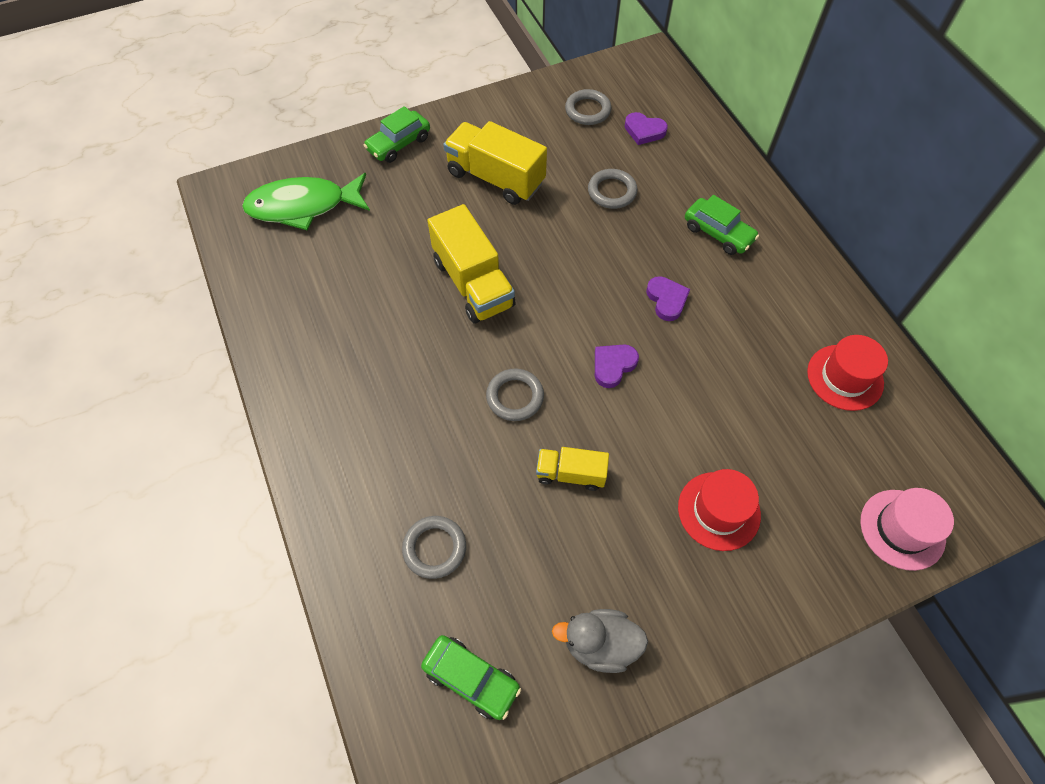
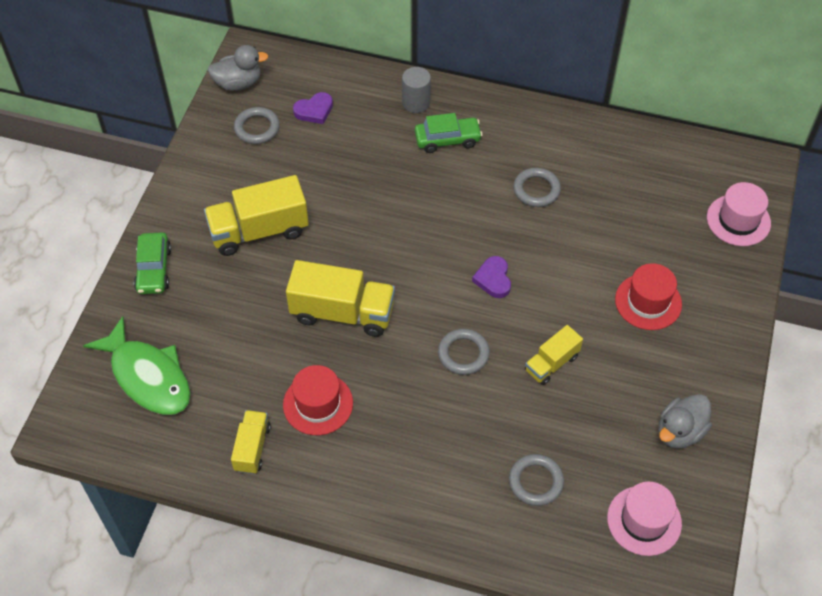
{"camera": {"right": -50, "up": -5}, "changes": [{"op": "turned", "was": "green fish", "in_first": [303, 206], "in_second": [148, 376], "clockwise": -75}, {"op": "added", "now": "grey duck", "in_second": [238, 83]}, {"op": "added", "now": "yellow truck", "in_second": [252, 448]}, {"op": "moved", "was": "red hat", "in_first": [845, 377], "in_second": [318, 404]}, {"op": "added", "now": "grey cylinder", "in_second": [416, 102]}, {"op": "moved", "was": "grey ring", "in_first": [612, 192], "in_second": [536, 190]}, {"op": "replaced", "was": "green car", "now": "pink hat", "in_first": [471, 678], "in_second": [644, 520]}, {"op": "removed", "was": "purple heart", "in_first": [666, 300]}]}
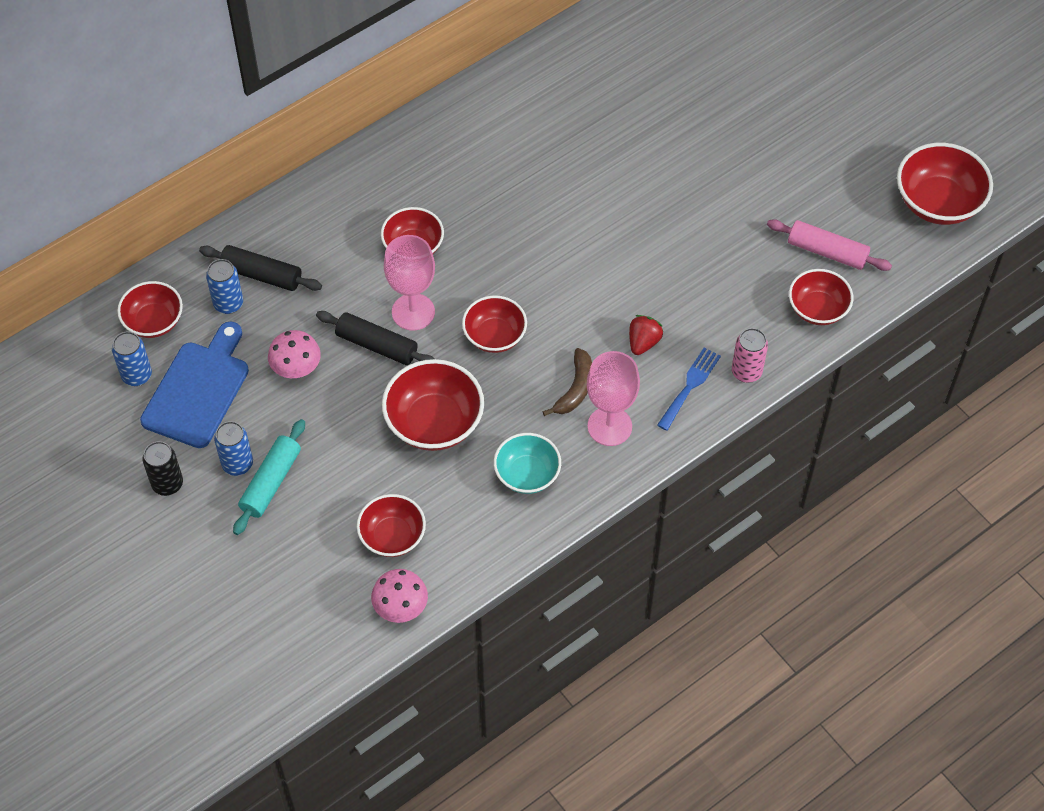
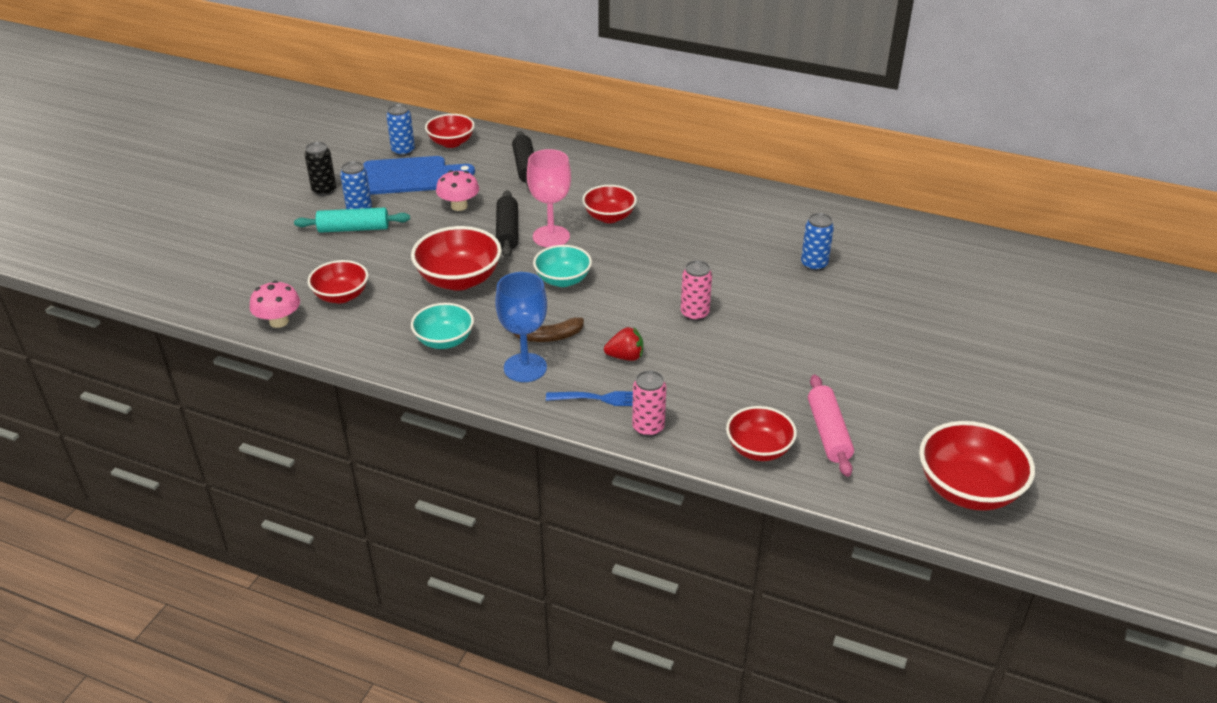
{"camera": {"right": 60, "up": -20}, "changes": [{"op": "recoloured", "was": "pink goblet", "now": "blue goblet", "in_first": [609, 426], "in_second": [525, 368]}, {"op": "recoloured", "was": "red bowl", "now": "turquoise bowl", "in_first": [494, 336], "in_second": [563, 280]}, {"op": "added", "now": "pink can", "in_second": [694, 314]}, {"op": "moved", "was": "blue can", "in_first": [228, 304], "in_second": [814, 265]}]}
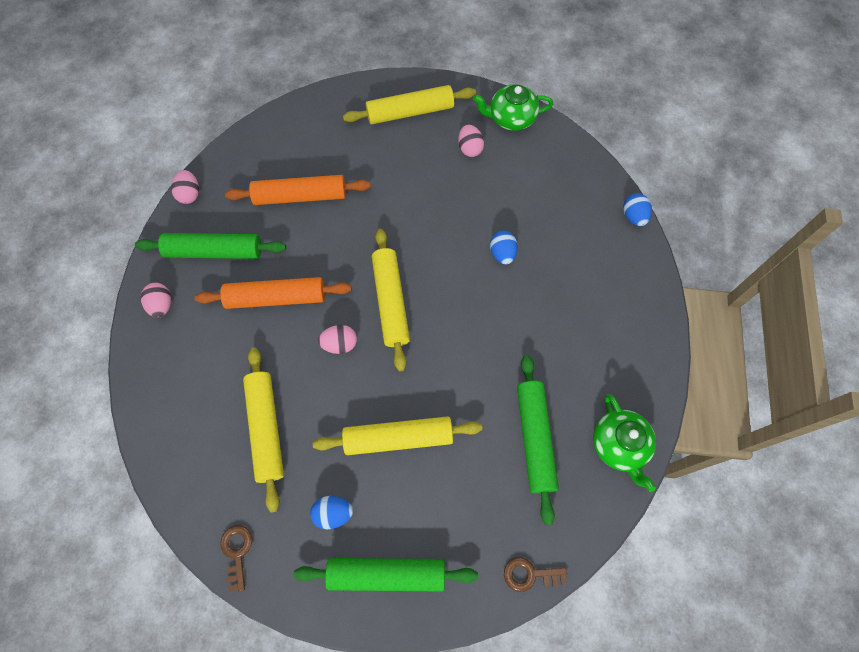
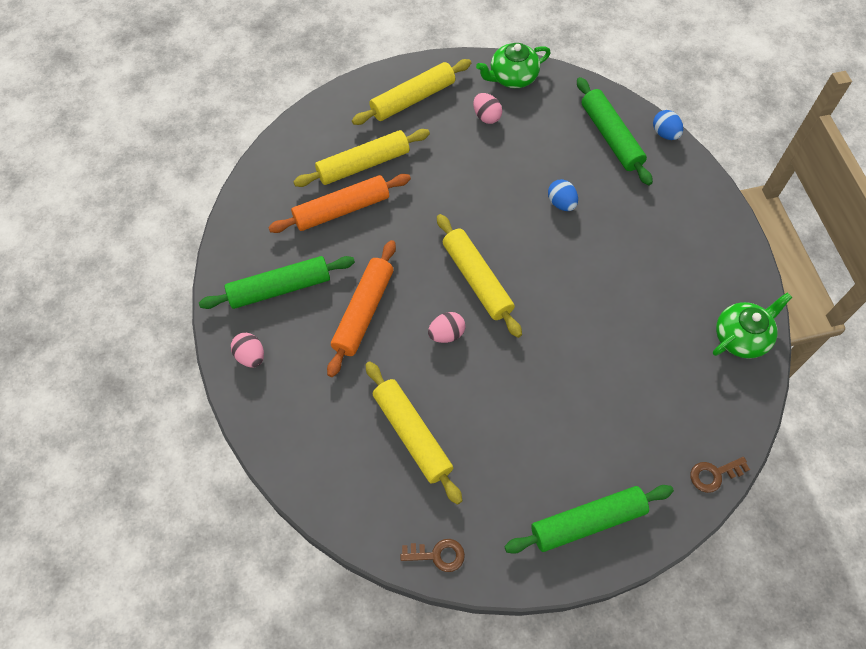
{"camera": {"right": -20, "up": -5}, "changes": [{"op": "moved", "was": "yellow rolling pin", "in_first": [398, 438], "in_second": [363, 164]}, {"op": "turned", "was": "orange rolling pin", "in_first": [276, 298], "in_second": [363, 312], "clockwise": -45}, {"op": "turned", "was": "brown key", "in_first": [237, 552], "in_second": [438, 555], "clockwise": 120}, {"op": "moved", "was": "green rolling pin", "in_first": [535, 438], "in_second": [611, 137]}, {"op": "turned", "was": "green teapot", "in_first": [619, 445], "in_second": [741, 337], "clockwise": -90}, {"op": "removed", "was": "pink egg", "in_first": [190, 194]}, {"op": "removed", "was": "blue egg", "in_first": [333, 513]}]}
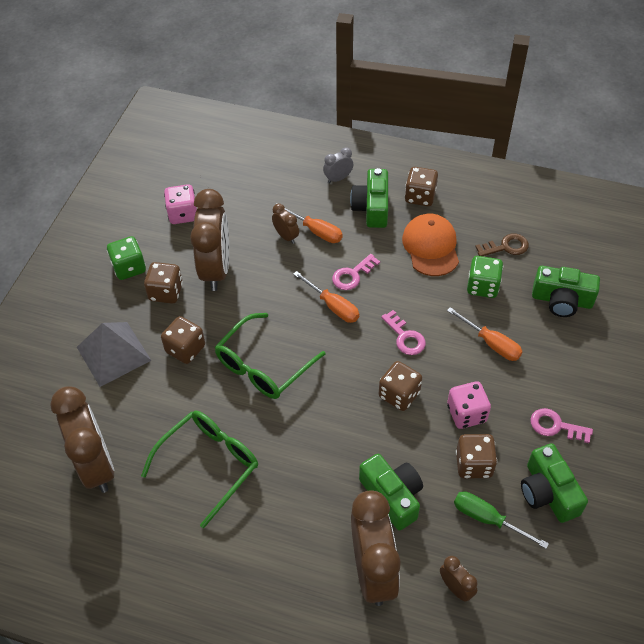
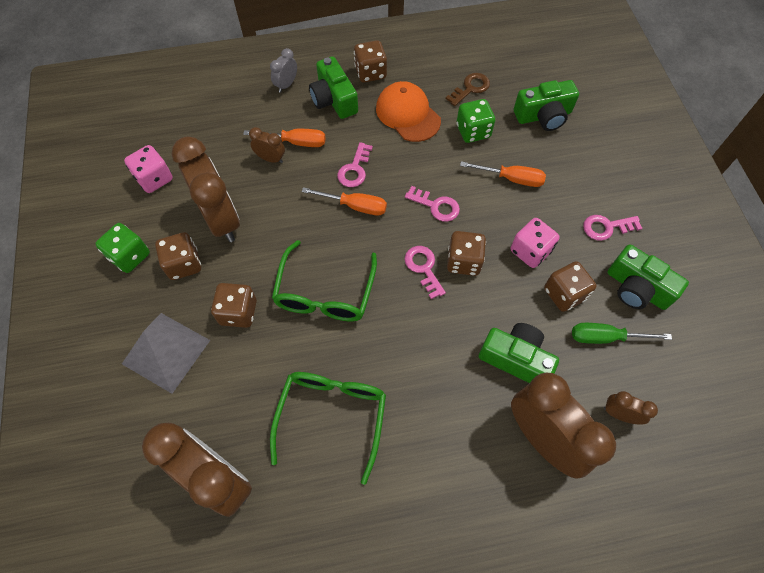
{"camera": {"right": -30, "up": 10}, "changes": [{"op": "added", "now": "pink key", "in_second": [423, 268]}]}
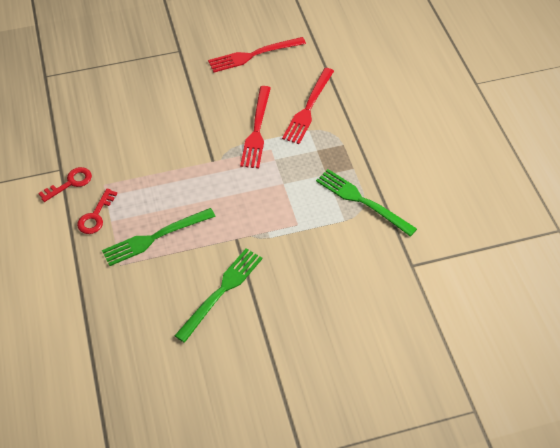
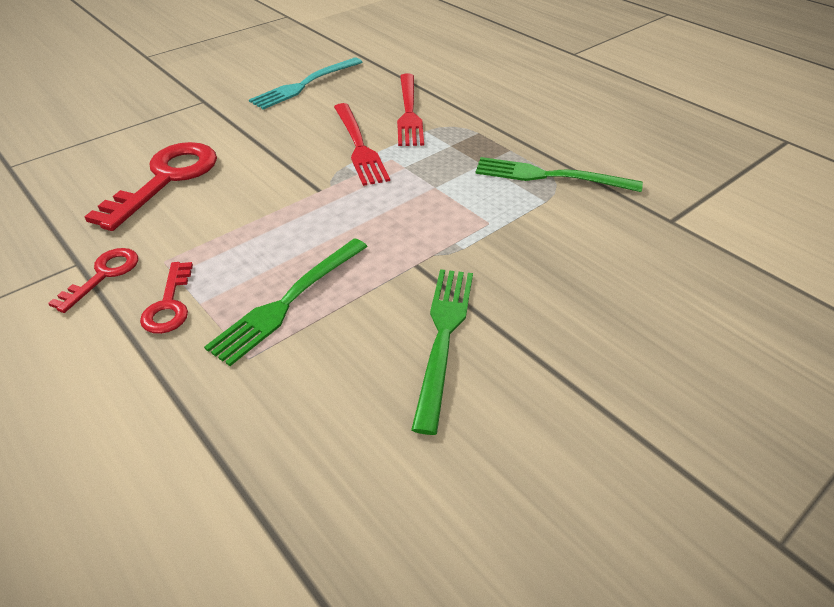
{"camera": {"right": -25, "up": -10}, "changes": [{"op": "added", "now": "red key", "in_second": [166, 179]}, {"op": "recoloured", "was": "red fork", "now": "turquoise fork", "in_first": [253, 55], "in_second": [305, 85]}]}
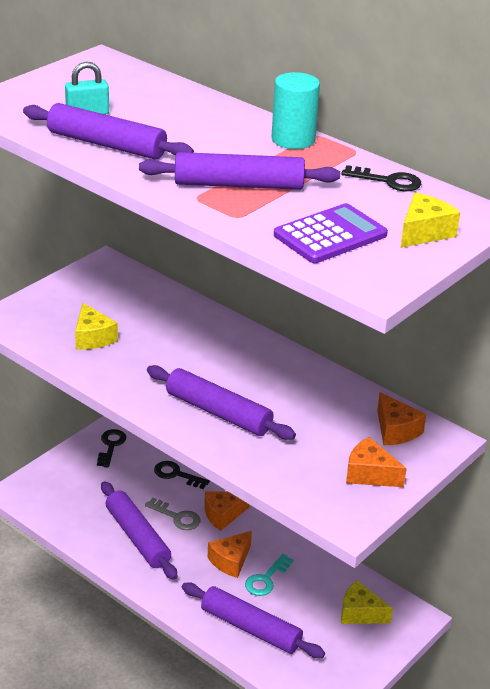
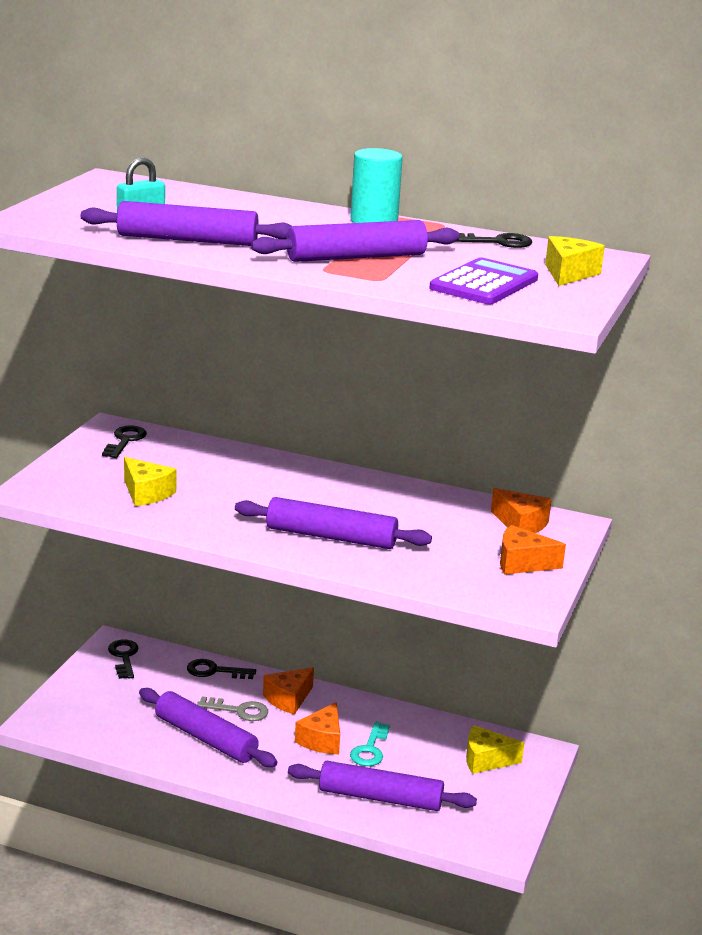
{"camera": {"right": -20, "up": -10}, "changes": [{"op": "added", "now": "black key", "in_second": [125, 441]}]}
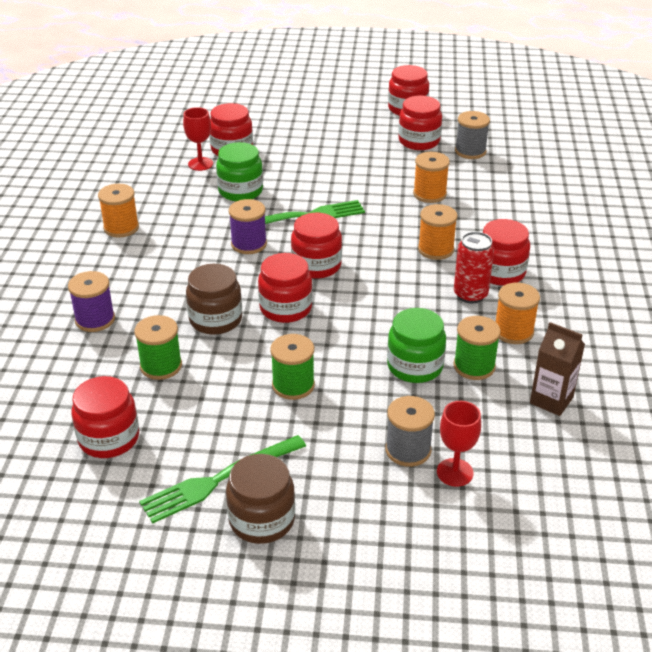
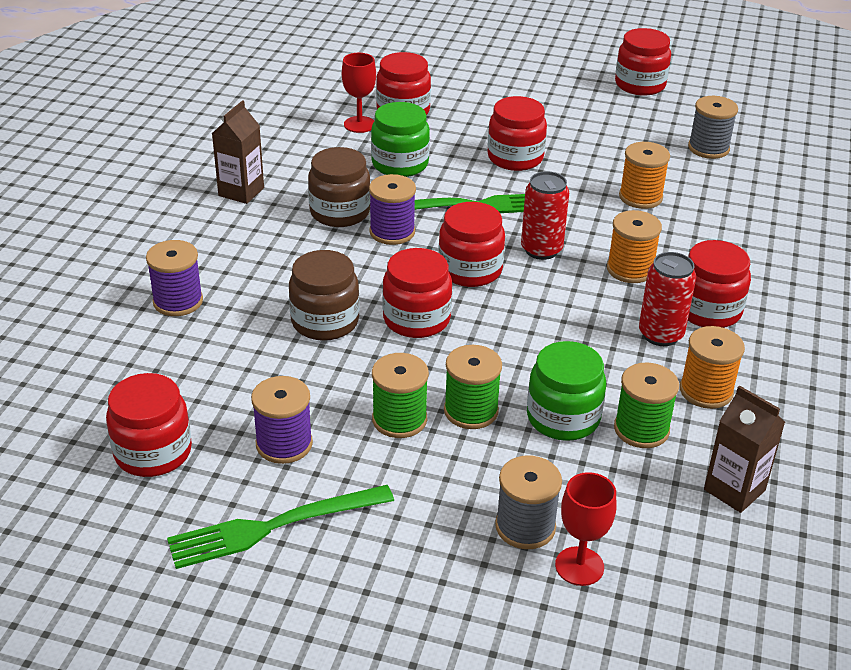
{"camera": {"right": 10, "up": 0}, "changes": [{"op": "replaced", "was": "orange spool", "now": "brown carton", "in_first": [121, 228], "in_second": [241, 192]}, {"op": "added", "now": "purple spool", "in_second": [284, 444]}, {"op": "moved", "was": "brown jar", "in_first": [262, 520], "in_second": [340, 212]}, {"op": "moved", "was": "green spool", "in_first": [161, 366], "in_second": [471, 411]}, {"op": "moved", "was": "red jar", "in_first": [419, 141], "in_second": [515, 158]}, {"op": "added", "now": "red can", "in_second": [541, 250]}]}
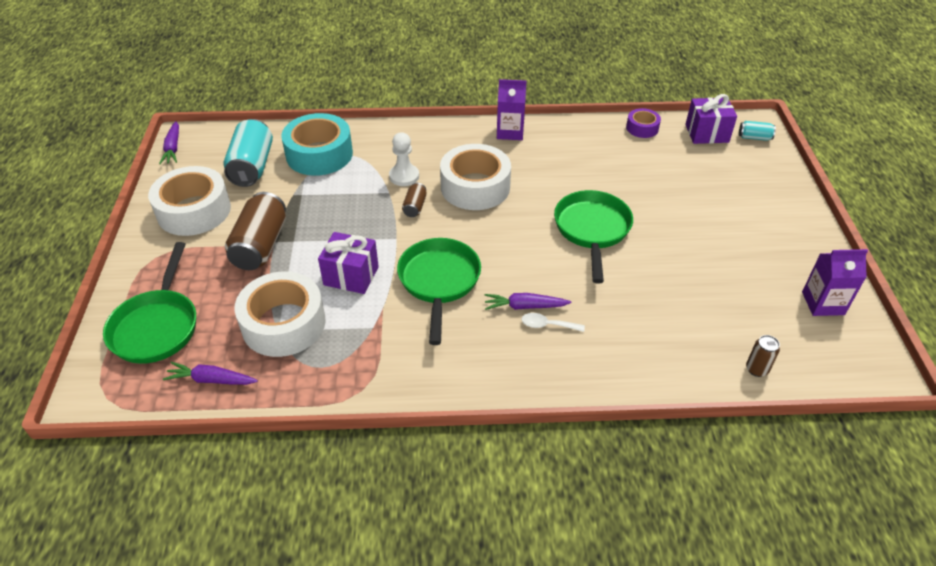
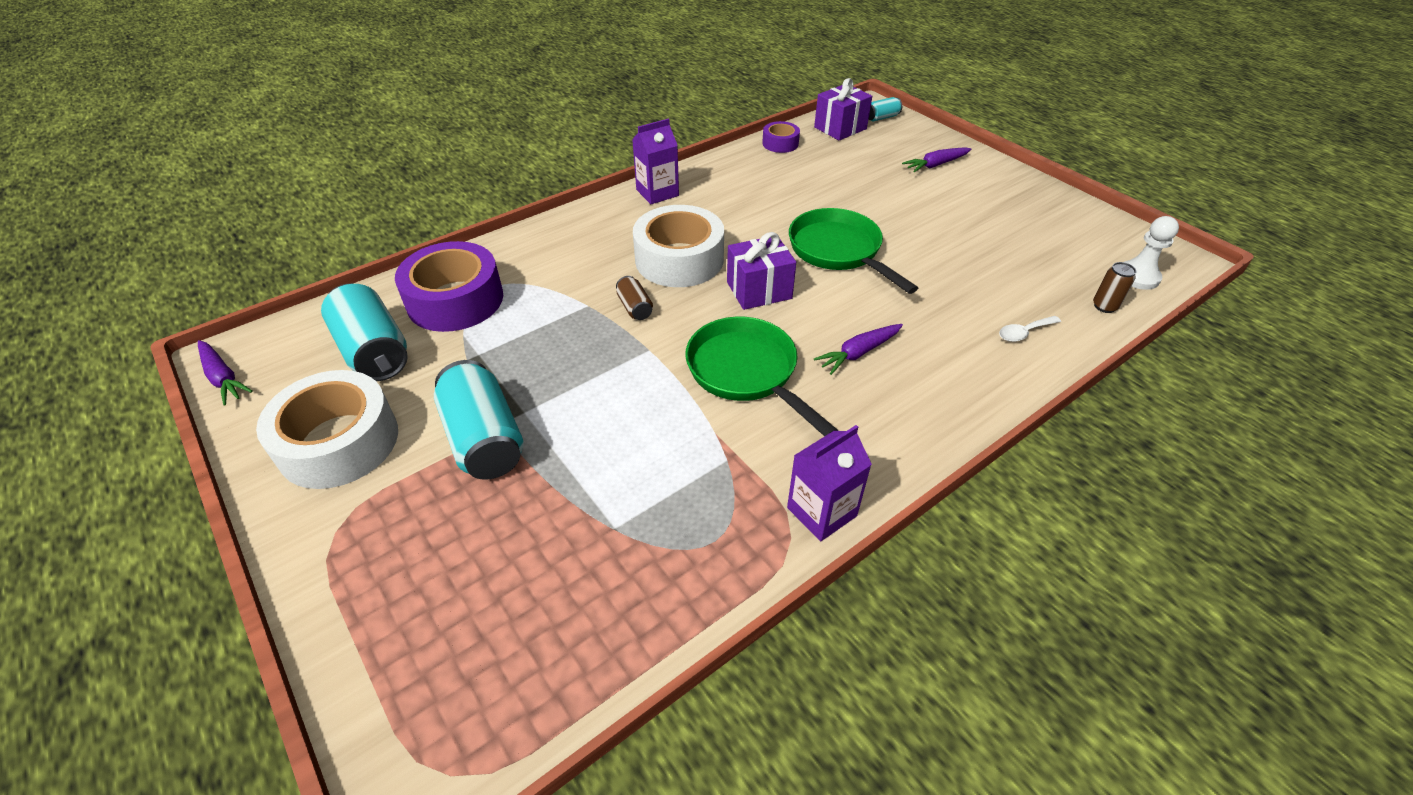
{"camera": {"right": -35, "up": 0}, "changes": [{"op": "recoloured", "was": "turquoise tape", "now": "purple tape", "in_first": [319, 154], "in_second": [455, 300]}, {"op": "recoloured", "was": "brown can", "now": "turquoise can", "in_first": [260, 246], "in_second": [484, 439]}, {"op": "moved", "was": "purple gift", "in_first": [351, 276], "in_second": [759, 290]}, {"op": "moved", "was": "purple carton", "in_first": [823, 303], "in_second": [821, 512]}, {"op": "moved", "was": "purple carrot", "in_first": [211, 380], "in_second": [935, 165]}, {"op": "moved", "was": "white spoon", "in_first": [547, 325], "in_second": [1024, 332]}, {"op": "moved", "was": "white pawn", "in_first": [404, 176], "in_second": [1137, 277]}, {"op": "removed", "was": "green pan", "in_first": [157, 326]}, {"op": "removed", "was": "white tape", "in_first": [284, 324]}]}
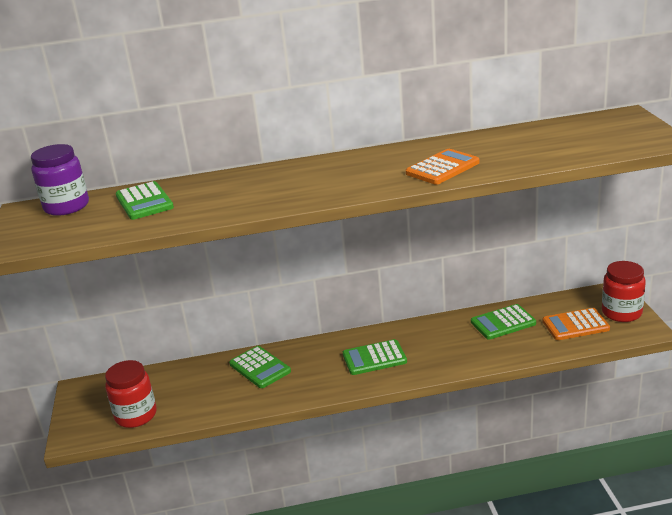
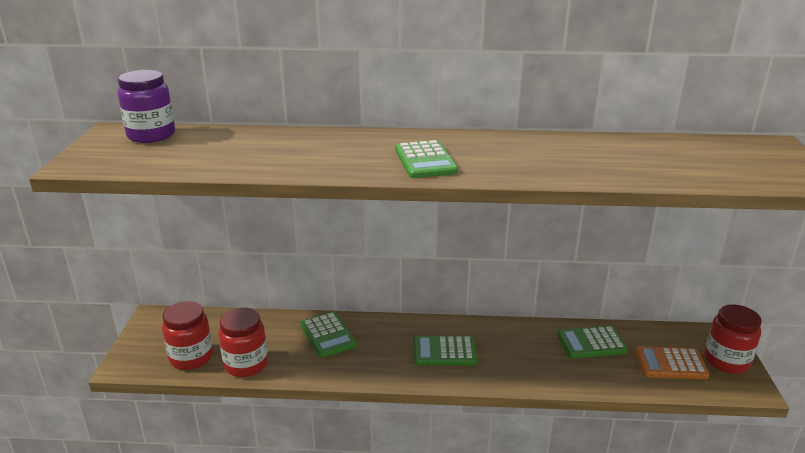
{"camera": {"right": 10, "up": 0}, "changes": [{"op": "added", "now": "red jar", "in_second": [246, 364]}, {"op": "moved", "was": "green calculator", "in_first": [144, 202], "in_second": [425, 160]}, {"op": "removed", "was": "orange calculator", "in_first": [442, 168]}]}
